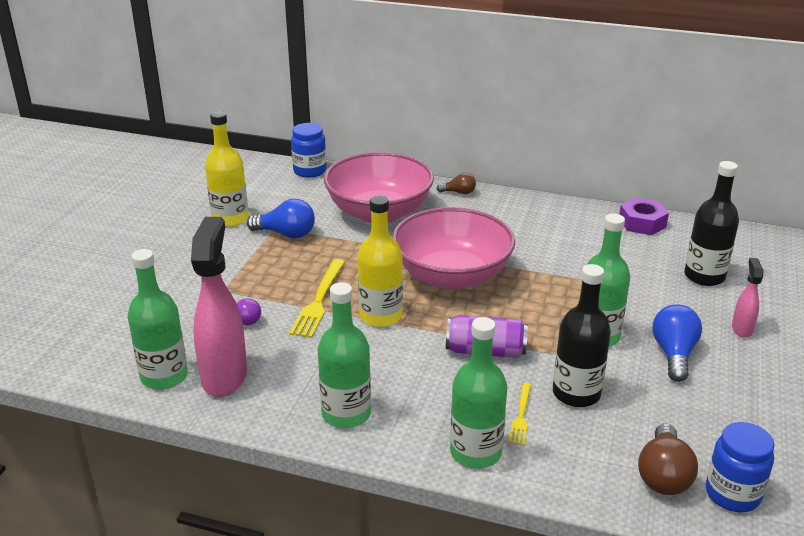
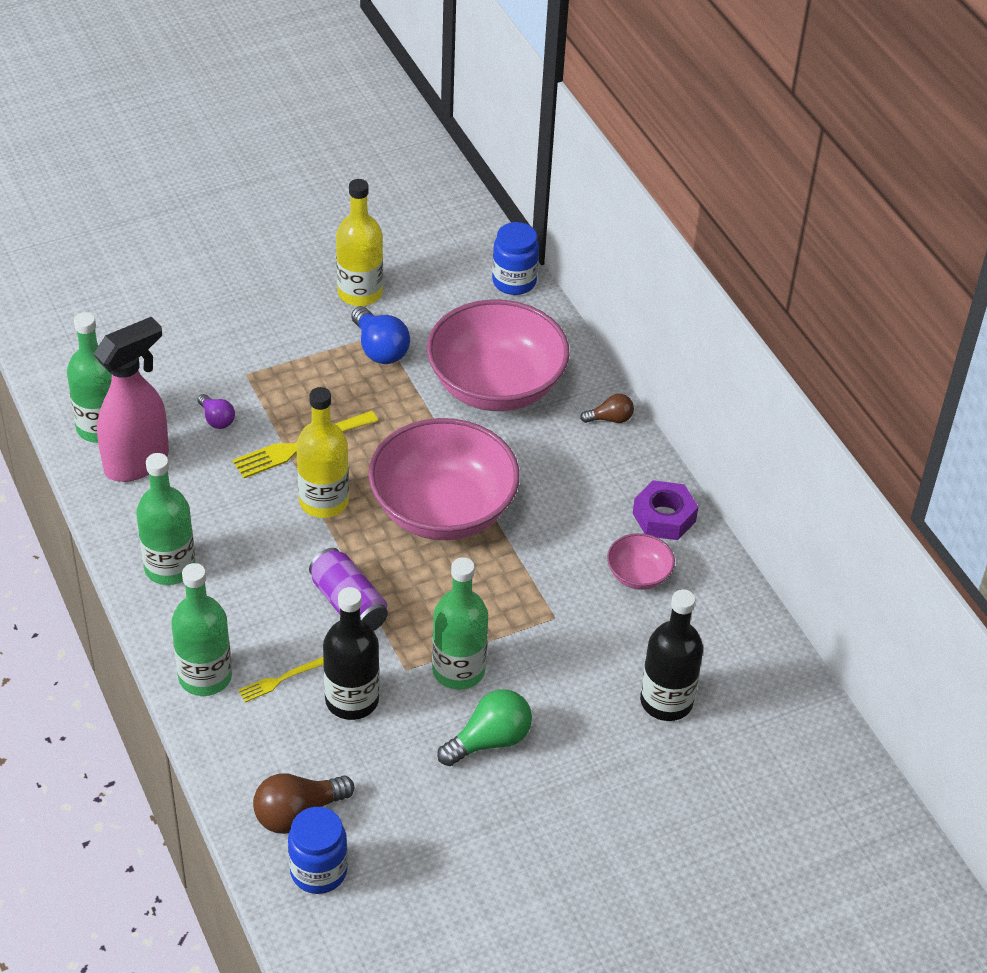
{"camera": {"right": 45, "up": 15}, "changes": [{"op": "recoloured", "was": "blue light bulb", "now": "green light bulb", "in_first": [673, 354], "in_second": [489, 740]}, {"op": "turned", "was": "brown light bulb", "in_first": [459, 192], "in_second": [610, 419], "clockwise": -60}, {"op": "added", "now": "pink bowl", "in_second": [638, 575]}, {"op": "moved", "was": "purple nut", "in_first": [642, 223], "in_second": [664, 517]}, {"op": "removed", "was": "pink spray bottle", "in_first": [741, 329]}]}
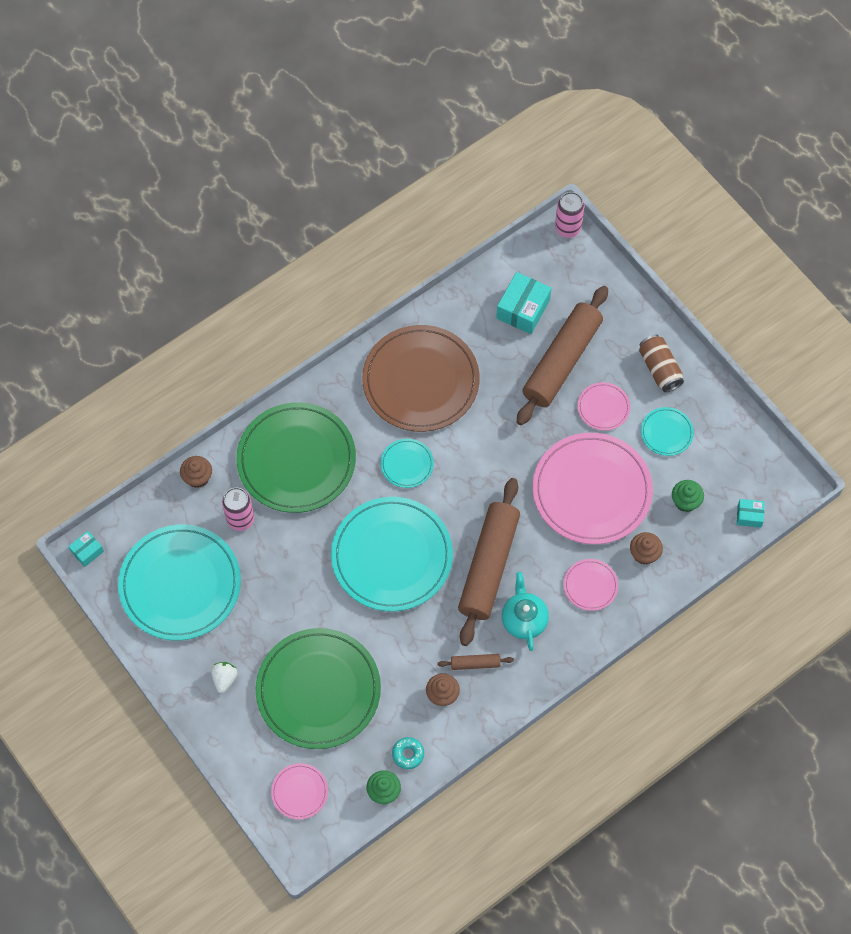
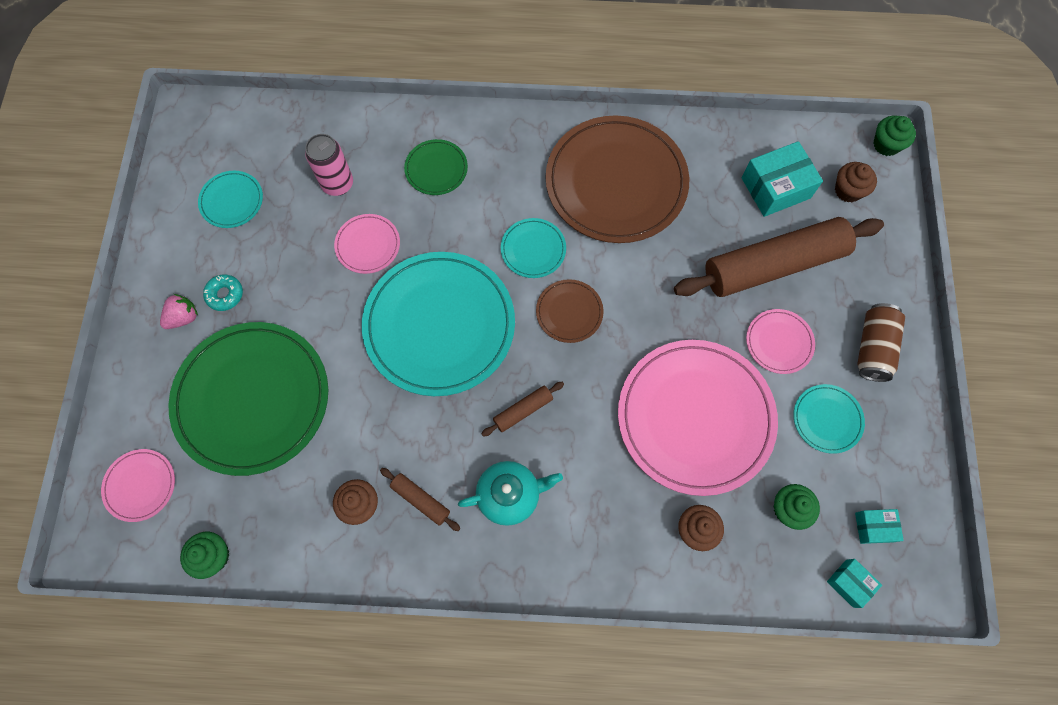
{"camera": {"right": 40, "up": 5}, "changes": [{"op": "recoloured", "was": "white strawberry", "now": "pink strawberry", "in_first": [224, 679], "in_second": [184, 317]}, {"op": "resized", "was": "turquoise plate", "in_first": [180, 584], "in_second": [232, 201], "ratio": 0.45}, {"op": "moved", "was": "turquoise donut", "in_first": [408, 754], "in_second": [225, 295]}, {"op": "moved", "was": "pink plate", "in_first": [590, 585], "in_second": [368, 245]}, {"op": "resized", "was": "green plate", "in_first": [296, 460], "in_second": [436, 169], "ratio": 0.45}, {"op": "turned", "was": "turquoise teapot", "in_first": [524, 619], "in_second": [510, 495], "clockwise": 45}, {"op": "resized", "was": "brown rolling pin", "in_first": [488, 566], "in_second": [523, 410], "ratio": 0.41}, {"op": "added", "now": "brown plate", "in_second": [569, 312]}, {"op": "moved", "was": "brown cupcake", "in_first": [197, 477], "in_second": [848, 190]}, {"op": "moved", "was": "turquoise box", "in_first": [87, 551], "in_second": [874, 527]}, {"op": "replaced", "was": "pink can", "now": "green cupcake", "in_first": [567, 228], "in_second": [886, 144]}]}
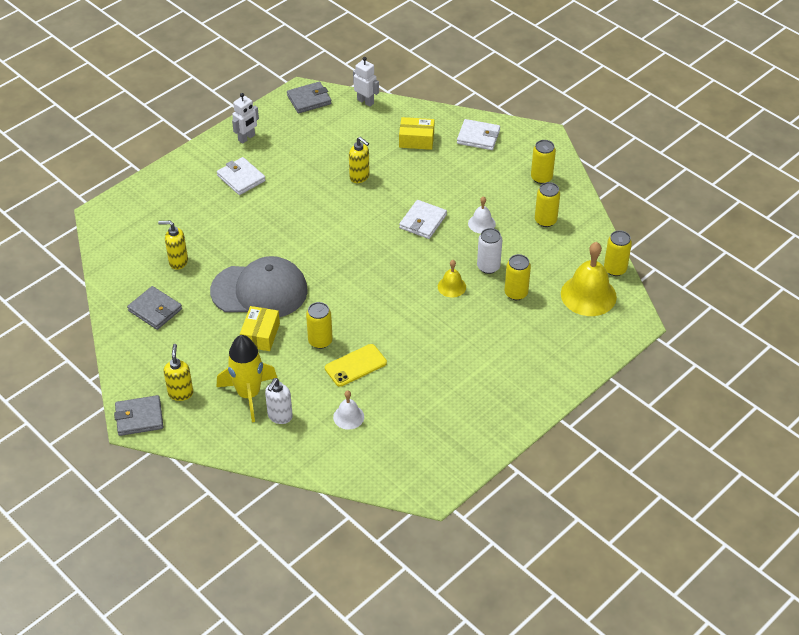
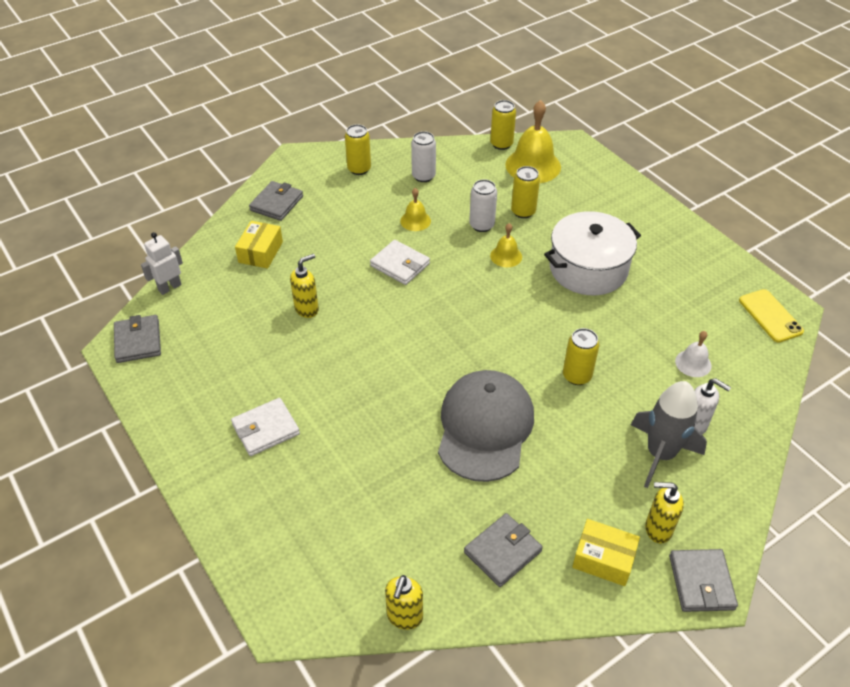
{"camera": {"right": -80, "up": 0}, "changes": [{"op": "recoloured", "was": "white wallet", "now": "grey wallet", "in_first": [478, 137], "in_second": [276, 203]}, {"op": "moved", "was": "yellow soap dispenser", "in_first": [178, 262], "in_second": [404, 617]}, {"op": "recoloured", "was": "white bell", "now": "yellow bell", "in_first": [481, 223], "in_second": [415, 220]}, {"op": "recoloured", "was": "yellow can", "now": "white can", "in_first": [545, 220], "in_second": [423, 176]}, {"op": "added", "now": "white pot", "in_second": [588, 269]}, {"op": "moved", "was": "yellow box", "in_first": [260, 335], "in_second": [603, 559]}, {"op": "recoloured", "was": "yellow rocket", "now": "grey rocket", "in_first": [249, 395], "in_second": [660, 454]}, {"op": "moved", "was": "yellow phone", "in_first": [355, 365], "in_second": [770, 316]}, {"op": "removed", "was": "white robot", "in_first": [246, 138]}]}
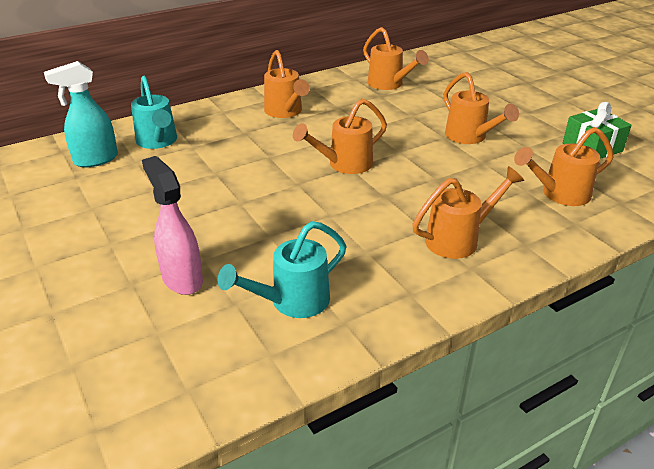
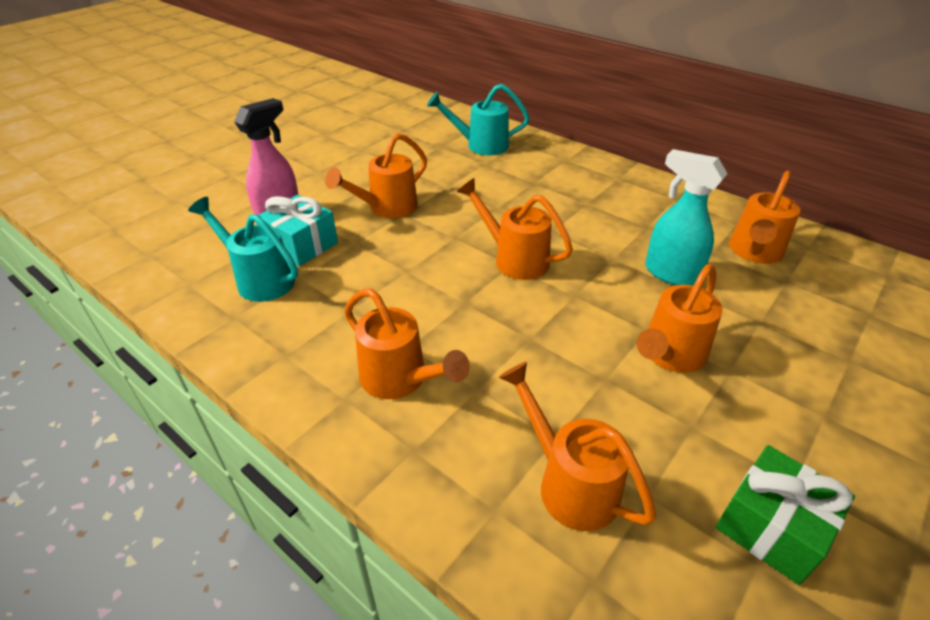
{"camera": {"right": 70, "up": 5}, "changes": [{"op": "added", "now": "turquoise gift", "in_second": [302, 245]}, {"op": "moved", "was": "orange watering can", "in_first": [285, 112], "in_second": [387, 208]}, {"op": "turned", "was": "turquoise watering can", "in_first": [158, 141], "in_second": [481, 145], "clockwise": 45}, {"op": "moved", "was": "turquoise spray bottle", "in_first": [95, 160], "in_second": [670, 273]}]}
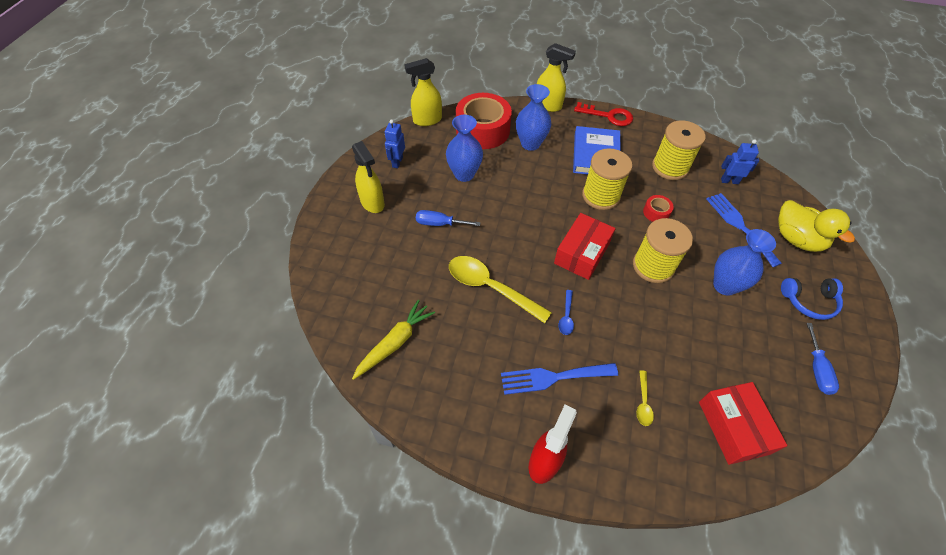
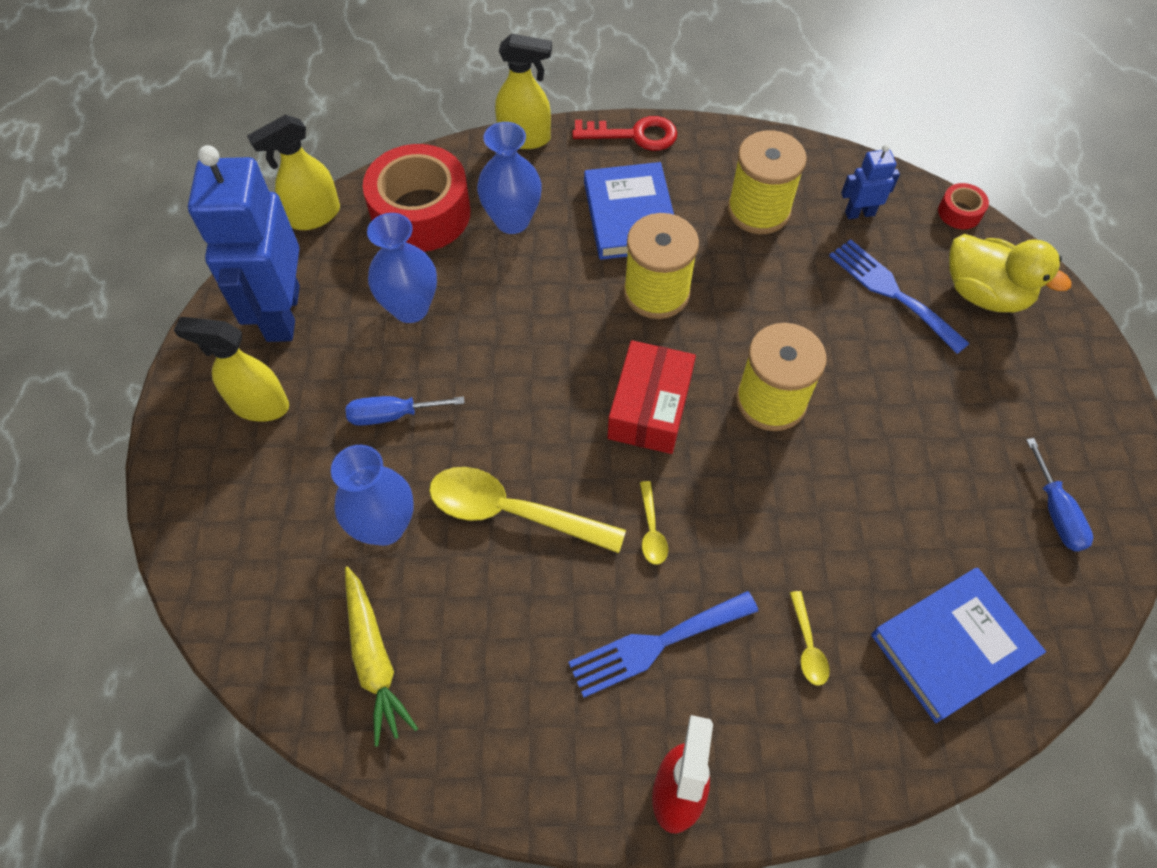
{"camera": {"right": -15, "up": 5}, "changes": [{"op": "turned", "was": "yellow spray bottle", "in_first": [372, 203], "in_second": [259, 405], "clockwise": 150}, {"op": "resized", "was": "blue robot", "in_first": [397, 162], "in_second": [282, 313], "ratio": 2.27}, {"op": "moved", "was": "blue vase", "in_first": [725, 285], "in_second": [384, 526]}, {"op": "turned", "was": "yellow carrot", "in_first": [395, 343], "in_second": [374, 659], "clockwise": 135}, {"op": "recoloured", "was": "blue spoon", "now": "yellow spoon", "in_first": [566, 316], "in_second": [651, 530]}, {"op": "replaced", "was": "red box", "now": "blue book", "in_first": [733, 427], "in_second": [952, 646]}, {"op": "moved", "was": "red tape", "in_first": [656, 212], "in_second": [959, 212]}, {"op": "removed", "was": "blue headphones", "in_first": [809, 301]}]}
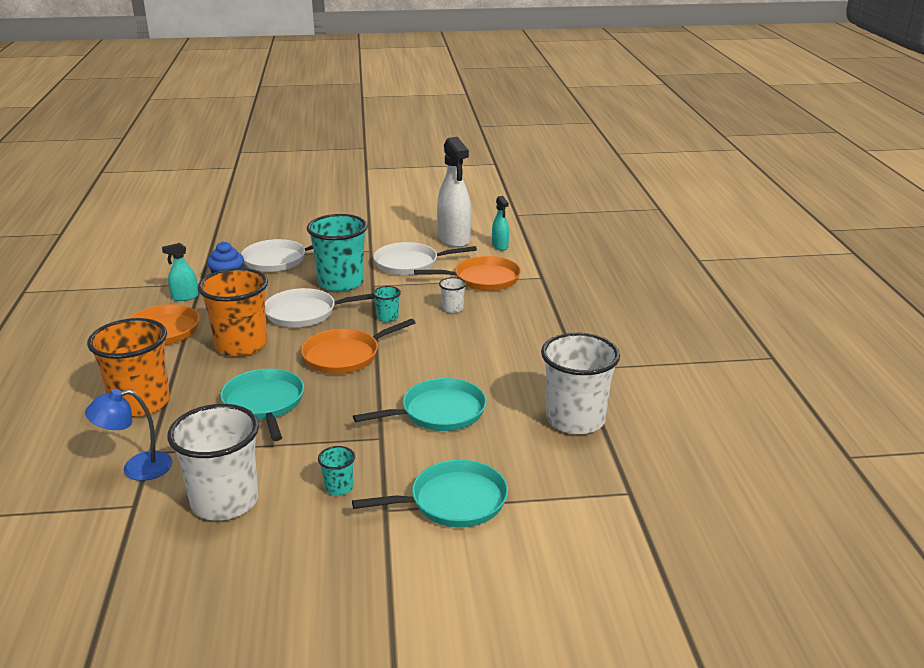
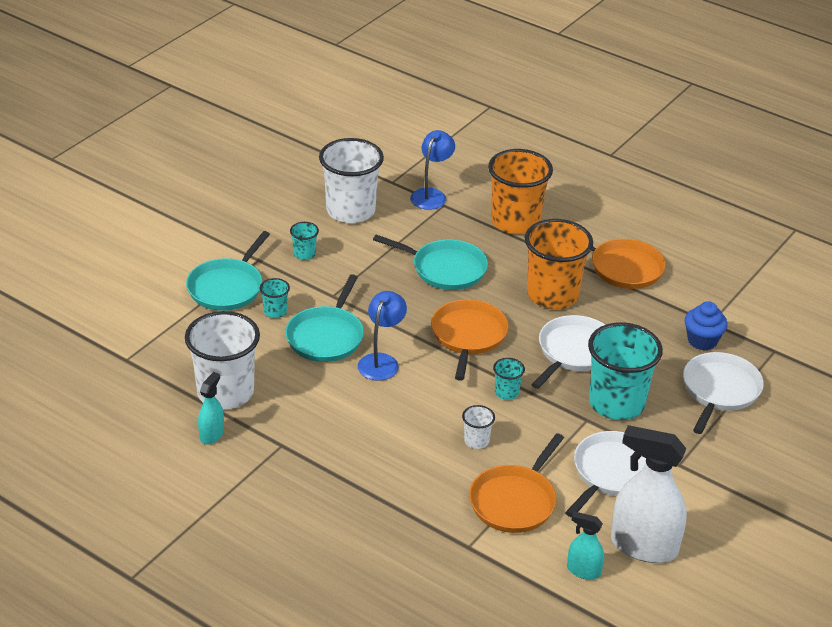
{"camera": {"right": 130, "up": 10}, "changes": [{"op": "moved", "was": "turquoise spray bottle", "in_first": [185, 297], "in_second": [212, 434]}, {"op": "added", "now": "turquoise cup", "in_second": [275, 311]}, {"op": "added", "now": "blue lamp", "in_second": [381, 361]}]}
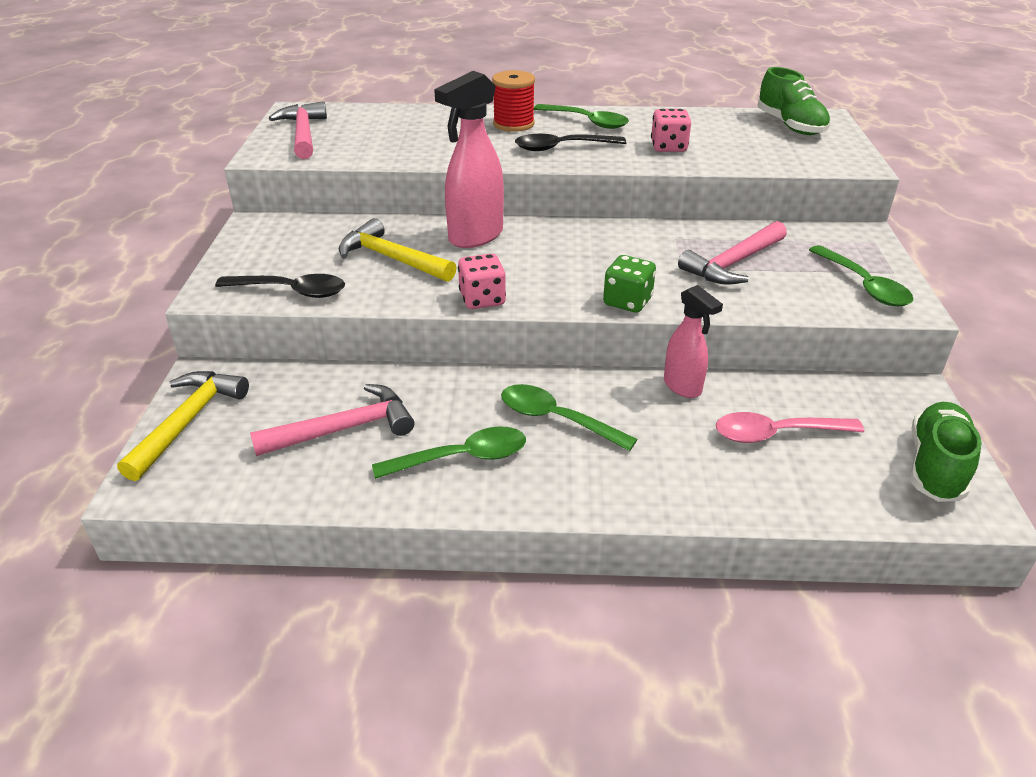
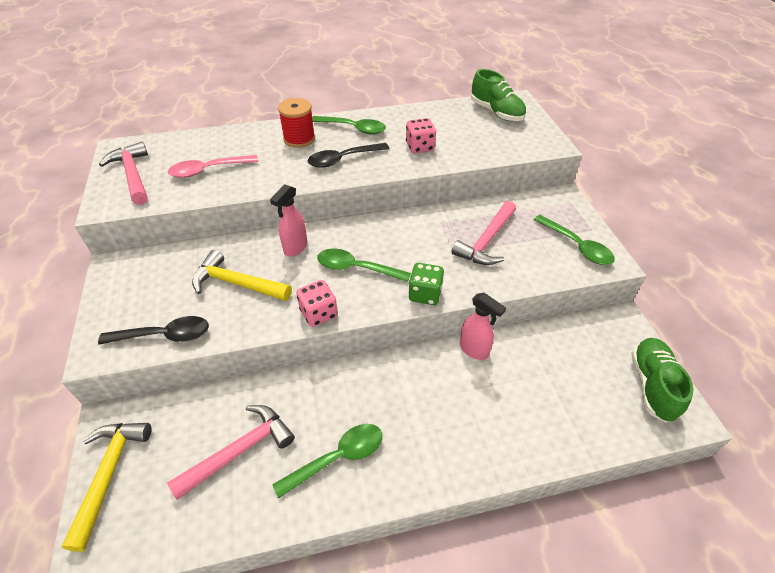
{"camera": {"right": -15, "up": 10}, "changes": [{"op": "moved", "was": "pink spoon", "in_first": [776, 434], "in_second": [208, 170]}, {"op": "resized", "was": "pink spray bottle", "in_first": [475, 237], "in_second": [295, 248], "ratio": 0.61}, {"op": "moved", "was": "green spoon", "in_first": [556, 419], "in_second": [356, 268]}]}
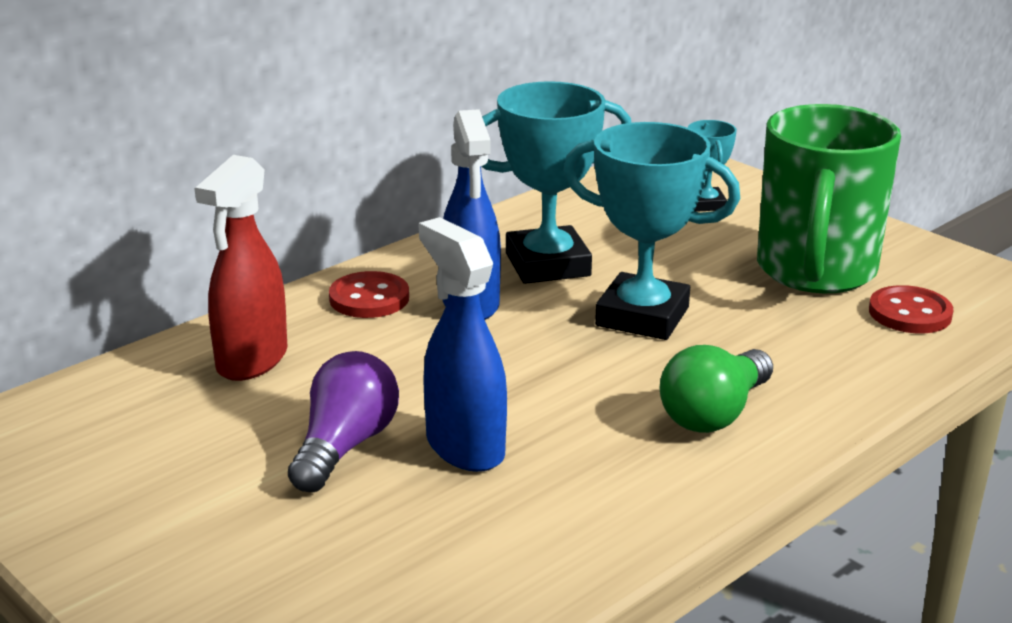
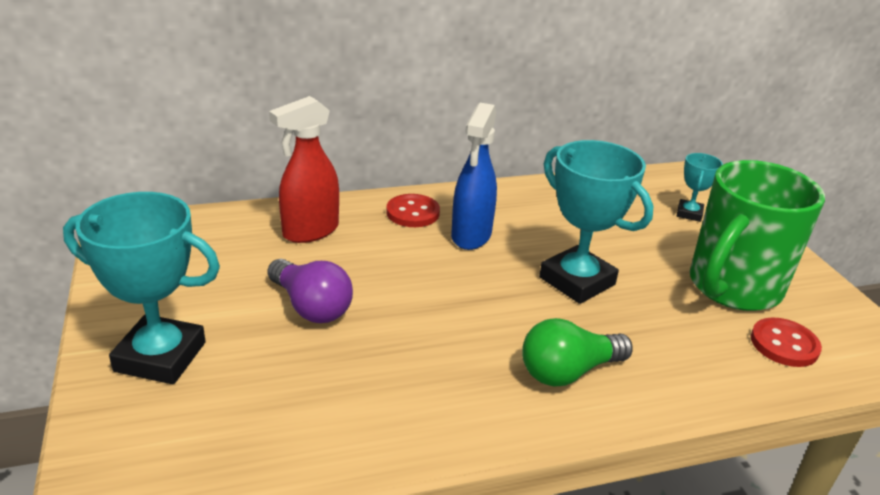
{"camera": {"right": 25, "up": 5}, "changes": [{"op": "moved", "was": "turquoise trophy", "in_first": [547, 265], "in_second": [160, 357]}, {"op": "turned", "was": "purple light bulb", "in_first": [344, 446], "in_second": [311, 306], "clockwise": 90}, {"op": "removed", "was": "blue spray bottle", "in_first": [464, 447]}]}
